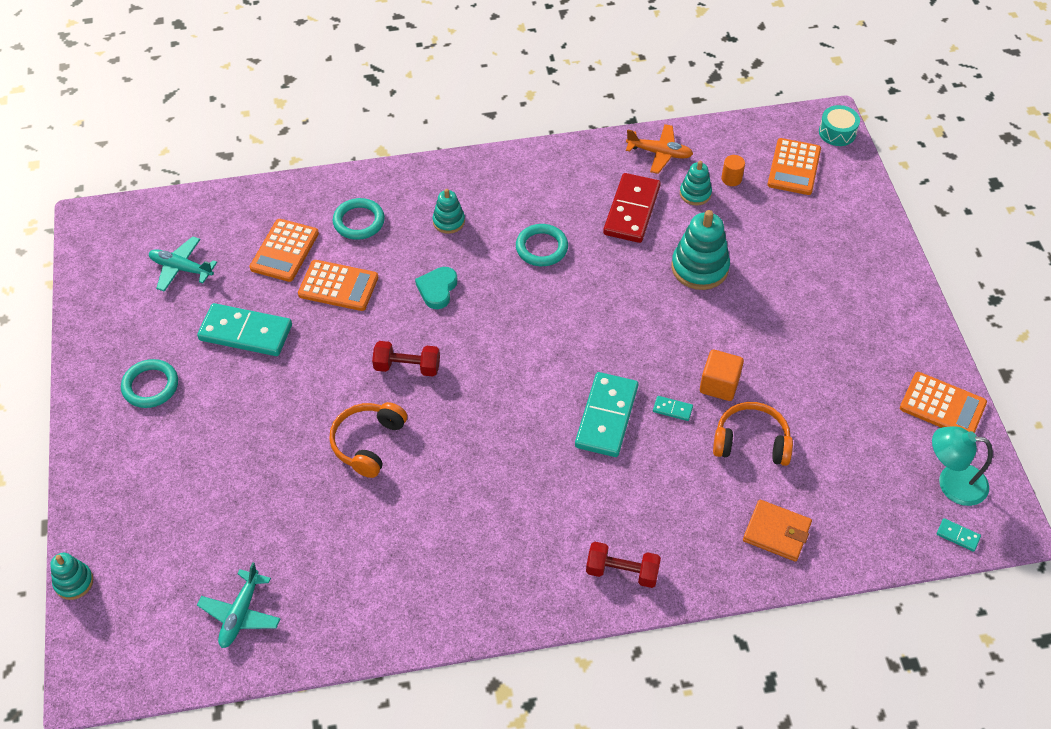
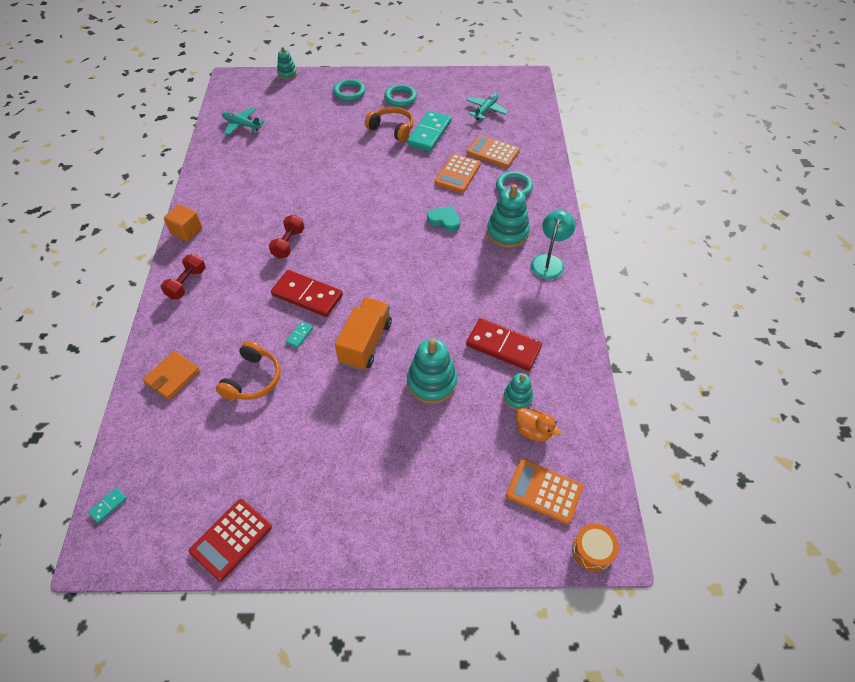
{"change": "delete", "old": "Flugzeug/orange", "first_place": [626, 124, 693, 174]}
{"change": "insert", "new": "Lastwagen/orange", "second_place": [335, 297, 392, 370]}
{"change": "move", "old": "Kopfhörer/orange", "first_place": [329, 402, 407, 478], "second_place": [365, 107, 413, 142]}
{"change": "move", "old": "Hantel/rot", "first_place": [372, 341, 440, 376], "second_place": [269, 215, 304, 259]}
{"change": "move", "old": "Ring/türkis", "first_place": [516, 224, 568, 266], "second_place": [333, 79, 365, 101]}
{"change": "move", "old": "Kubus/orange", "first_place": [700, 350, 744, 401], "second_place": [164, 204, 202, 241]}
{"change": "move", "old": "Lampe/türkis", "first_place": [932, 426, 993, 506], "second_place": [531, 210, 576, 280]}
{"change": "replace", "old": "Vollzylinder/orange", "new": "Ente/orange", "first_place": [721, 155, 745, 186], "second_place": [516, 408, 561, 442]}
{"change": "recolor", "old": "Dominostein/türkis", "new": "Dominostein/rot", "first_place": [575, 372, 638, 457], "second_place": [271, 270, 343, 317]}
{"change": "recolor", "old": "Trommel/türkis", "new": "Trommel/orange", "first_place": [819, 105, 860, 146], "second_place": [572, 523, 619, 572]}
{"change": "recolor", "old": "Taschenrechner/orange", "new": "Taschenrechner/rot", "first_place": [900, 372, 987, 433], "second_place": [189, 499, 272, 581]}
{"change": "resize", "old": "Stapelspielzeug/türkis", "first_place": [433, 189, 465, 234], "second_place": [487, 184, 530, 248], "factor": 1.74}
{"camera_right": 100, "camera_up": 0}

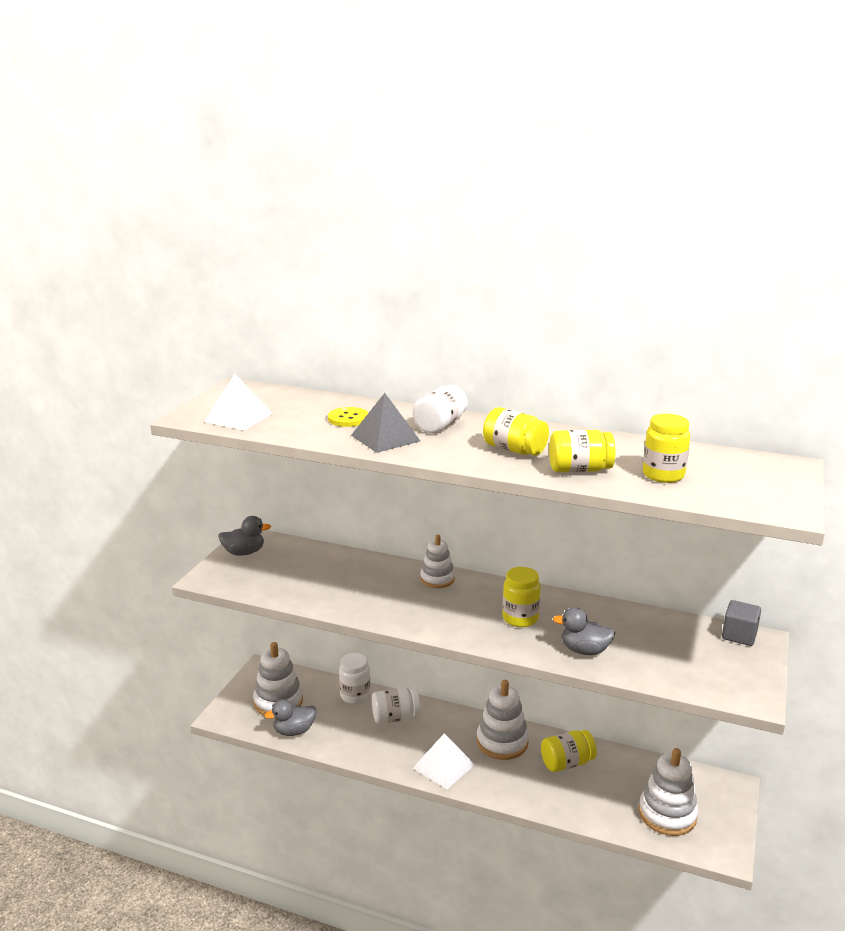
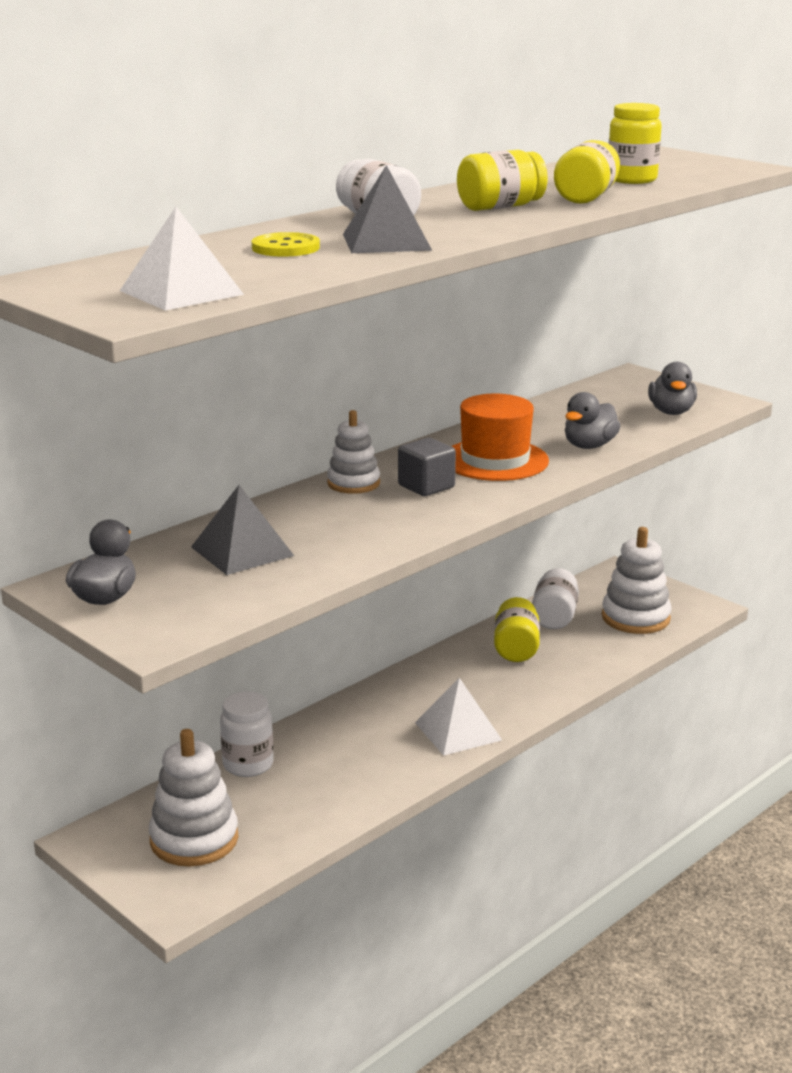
{"change": "delete", "old": "Stapelspielzeug/weiß", "first_place": [476, 680, 529, 760]}
{"change": "insert", "new": "Pyramide/grau", "second_place": [191, 485, 294, 575]}
{"change": "move", "old": "Ente/grau", "first_place": [265, 699, 316, 736], "second_place": [648, 362, 697, 415]}
{"change": "move", "old": "Einmachglas/weiß", "first_place": [372, 688, 421, 724], "second_place": [532, 568, 579, 629]}
{"change": "move", "old": "Kubus/grau", "first_place": [722, 600, 761, 646], "second_place": [398, 438, 456, 496]}
{"change": "replace", "old": "Einmachglas/gelb", "new": "Hut/orange", "first_place": [502, 567, 541, 627], "second_place": [451, 394, 549, 481]}
{"camera_right": -65, "camera_up": 0}

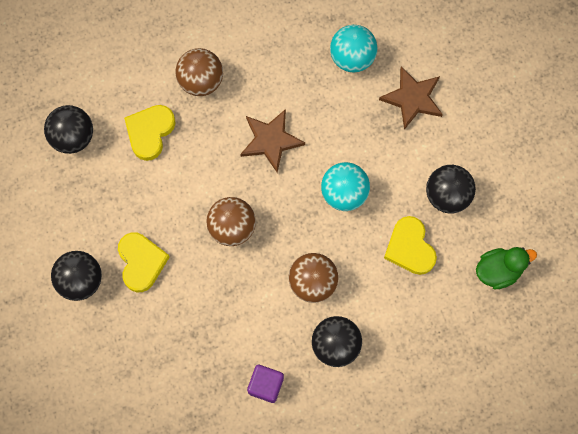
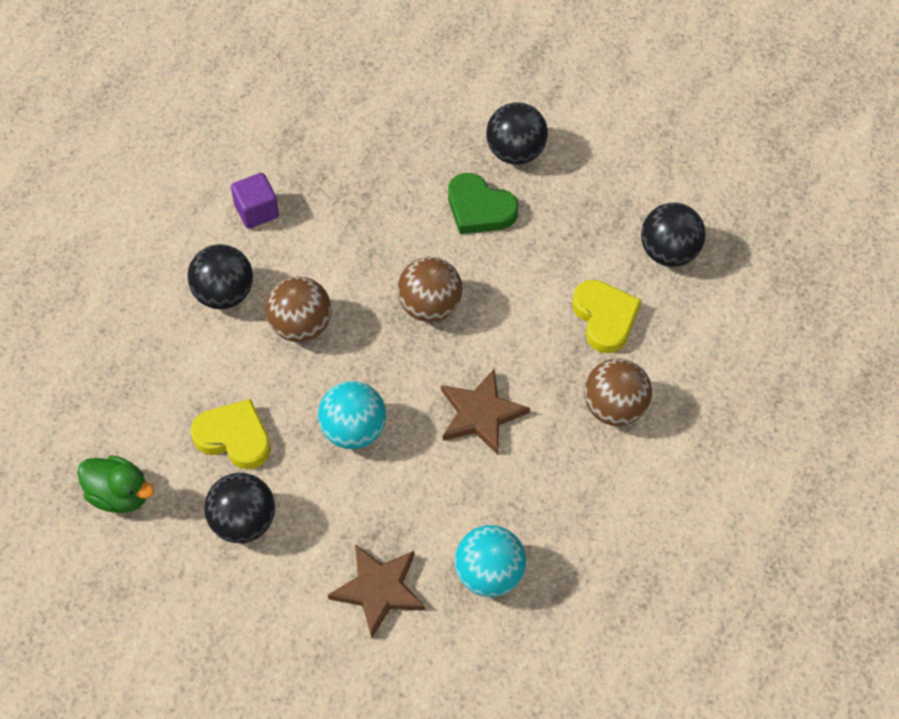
{"change": "recolor", "old": "Herz/gelb", "new": "Herz/grün", "first_place": [118, 233, 169, 292], "second_place": [448, 173, 518, 234]}
{"change": "rotate", "old": "Ente/grün", "first_place": [476, 247, 537, 289], "second_place": [77, 455, 154, 513], "degrees": -90}
{"camera_right": 135, "camera_up": -15}

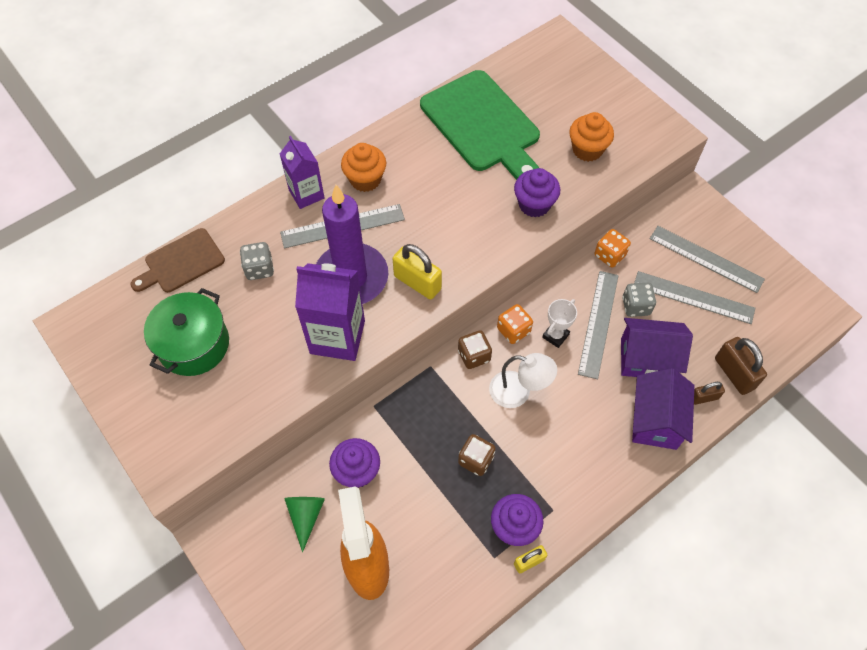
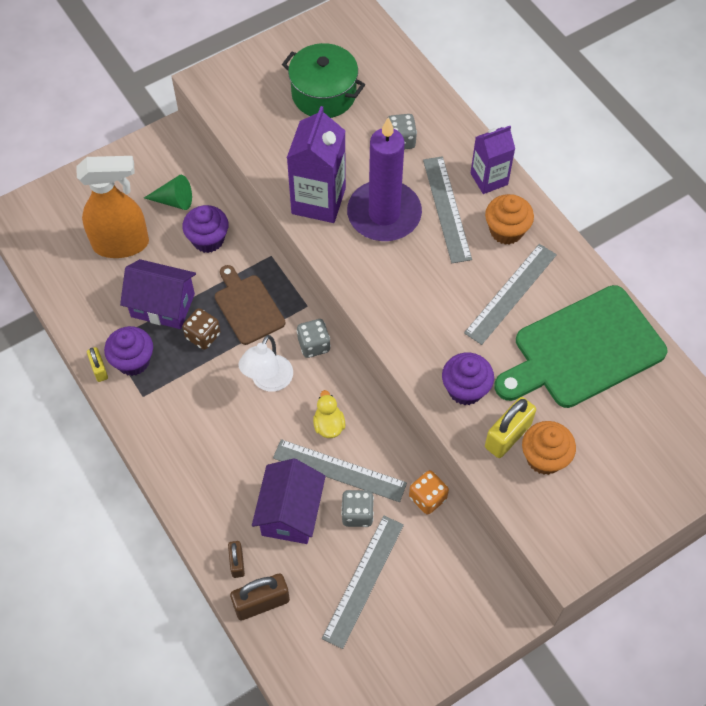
{"change": "delete", "old": "Spielwürfel/orange", "first_place": [497, 304, 533, 344]}
{"change": "move", "old": "Schneidebrett/braun", "first_place": [130, 228, 225, 293], "second_place": [215, 265, 285, 345]}
{"change": "move", "old": "Vorhängeschloss/gelb", "first_place": [393, 244, 442, 300], "second_place": [485, 397, 536, 458]}
{"change": "move", "old": "Haus/lila", "first_place": [632, 368, 695, 450], "second_place": [120, 259, 196, 329]}
{"change": "move", "old": "Lineal/grau", "first_place": [650, 226, 765, 293], "second_place": [464, 244, 557, 345]}
{"change": "replace", "old": "Pokal/weiß", "new": "Ente/gelb", "first_place": [542, 299, 577, 348], "second_place": [313, 390, 345, 438]}
{"change": "recolor", "old": "Spielwürfel/braun", "new": "Spielwürfel/grau", "first_place": [458, 330, 492, 369], "second_place": [297, 319, 330, 358]}
{"camera_right": 95, "camera_up": 0}

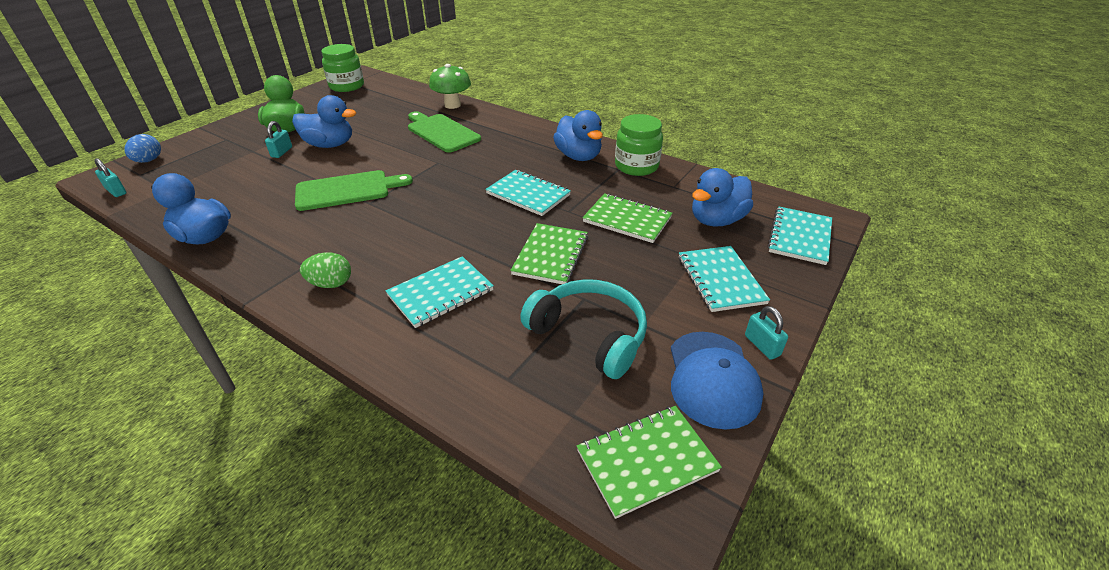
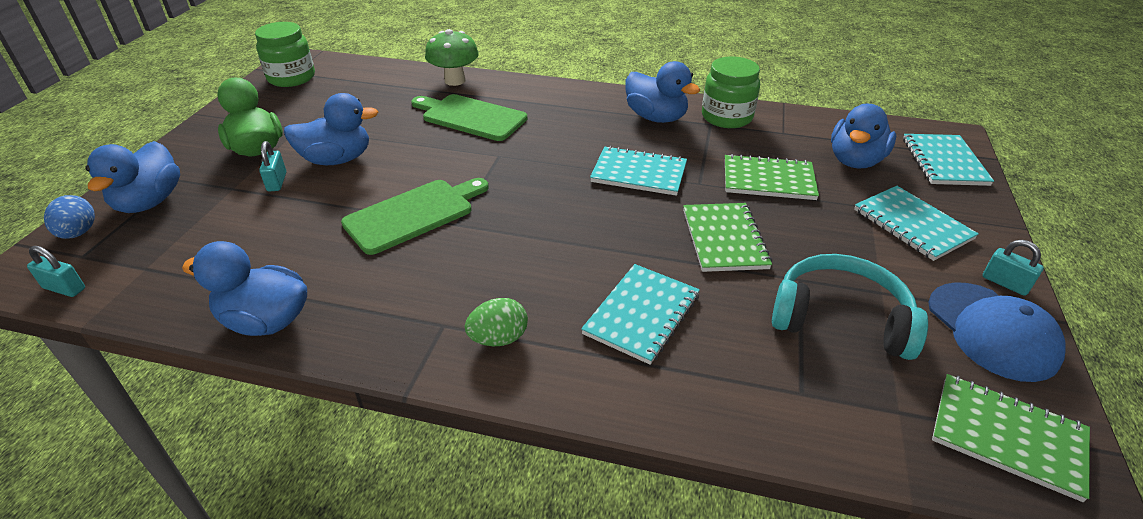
{"change": "insert", "new": "Ente/blau", "second_place": [85, 141, 180, 213]}
{"change": "rotate", "old": "Notizbuch/grün", "first_place": [577, 406, 722, 519], "second_place": [932, 374, 1090, 502], "degrees": 75}
{"camera_right": -20, "camera_up": 0}

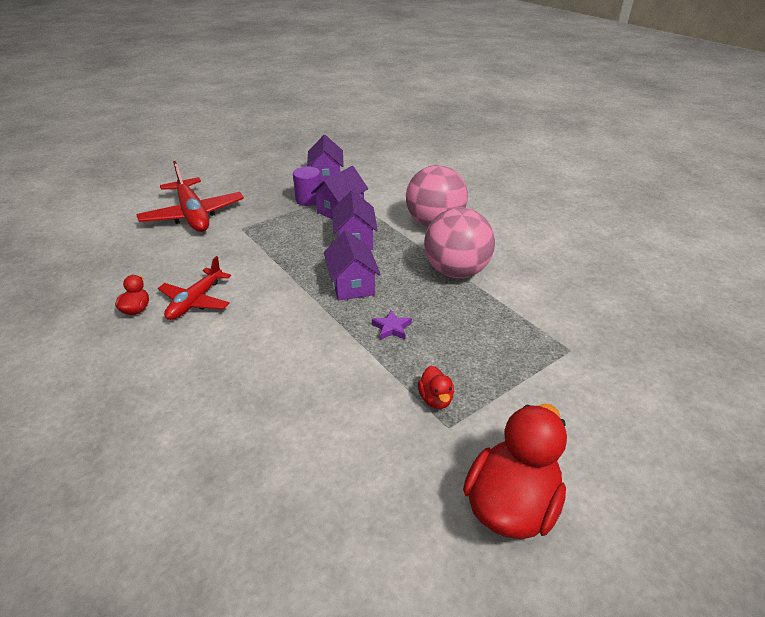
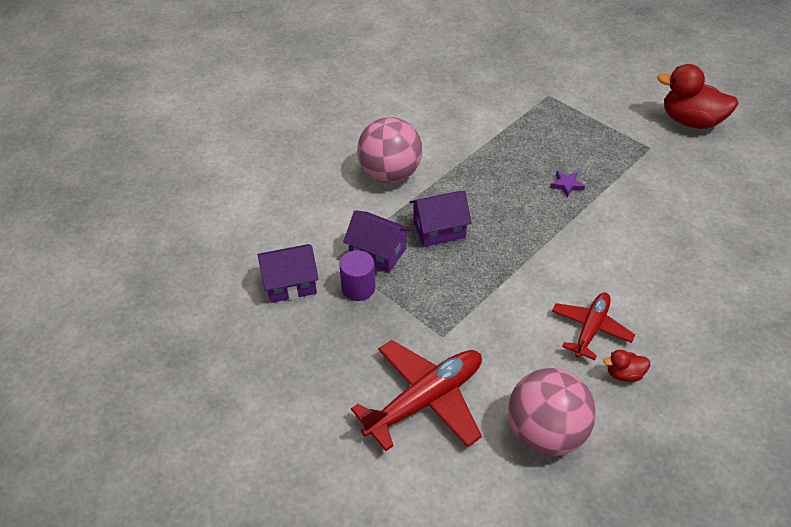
{"change": "delete", "old": "Haus/lila", "first_place": [324, 230, 381, 300]}
{"change": "delete", "old": "Ente/rot", "first_place": [418, 366, 454, 409]}
{"change": "move", "old": "Ball/rosa", "first_place": [424, 208, 495, 278], "second_place": [508, 368, 596, 456]}
{"change": "rotate", "old": "Flugzeug/rot", "first_place": [158, 256, 231, 320], "second_place": [552, 292, 635, 360], "degrees": -75}
{"camera_right": -100, "camera_up": 10}

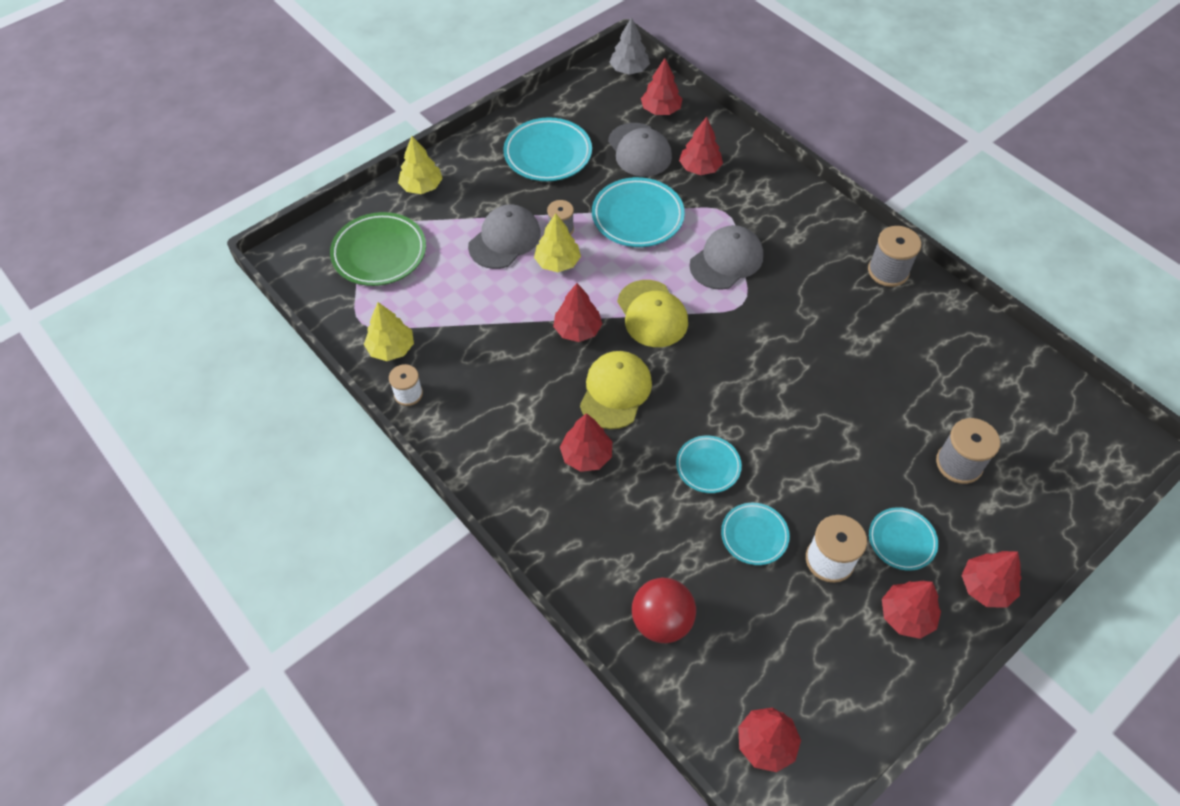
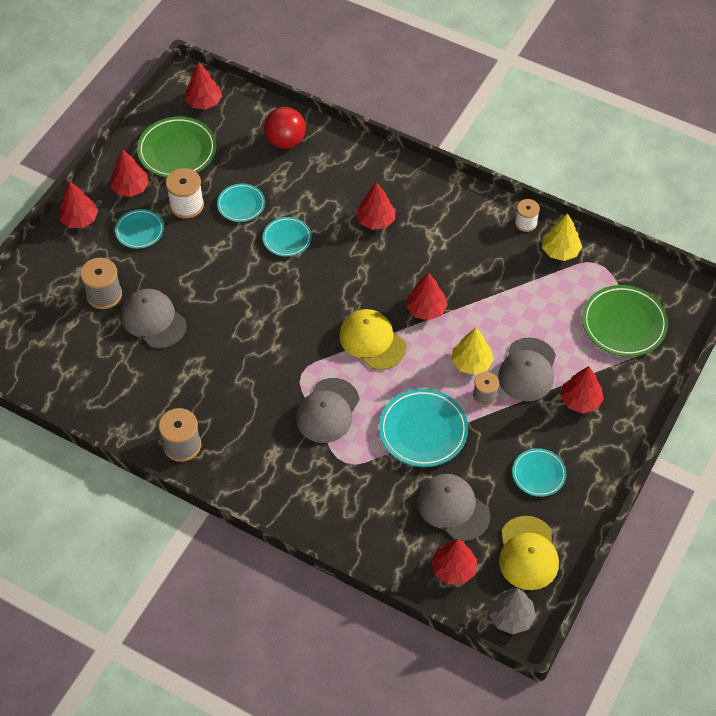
{"change": "delete", "old": "Baum/gelb", "first_place": [398, 136, 443, 194]}
{"change": "insert", "new": "Kappe/grau", "second_place": [121, 289, 187, 348]}
{"change": "insert", "new": "Teller/grün", "second_place": [137, 117, 216, 178]}
{"change": "move", "old": "Kappe/gelb", "first_place": [580, 351, 652, 429], "second_place": [499, 516, 559, 590]}
{"change": "move", "old": "Baum/rot", "first_place": [679, 117, 723, 175], "second_place": [560, 366, 604, 413]}
{"change": "resize", "old": "Teller/türkis", "first_place": [503, 117, 592, 181], "second_place": [512, 448, 567, 497], "factor": 0.6}
{"camera_right": 160, "camera_up": 0}

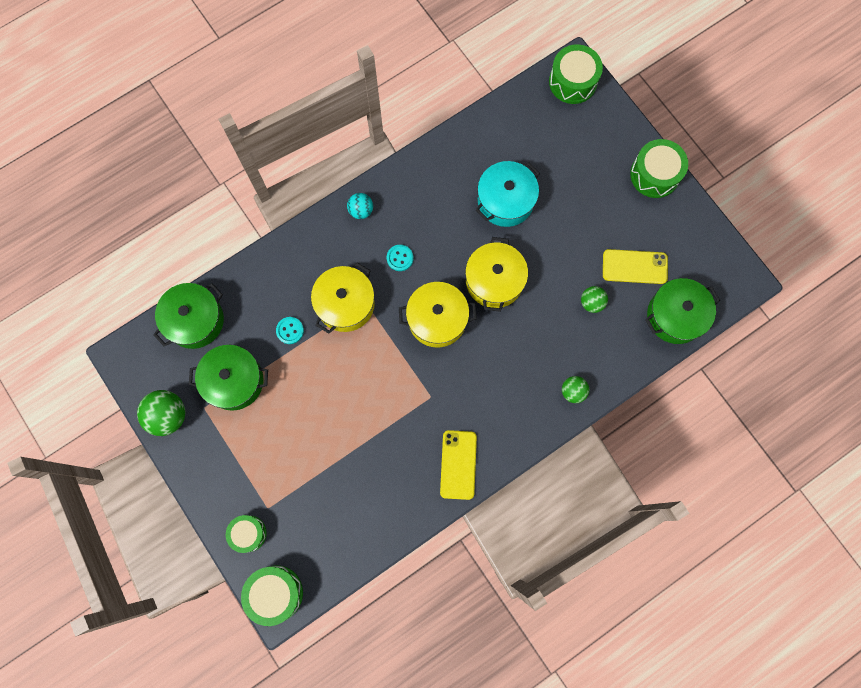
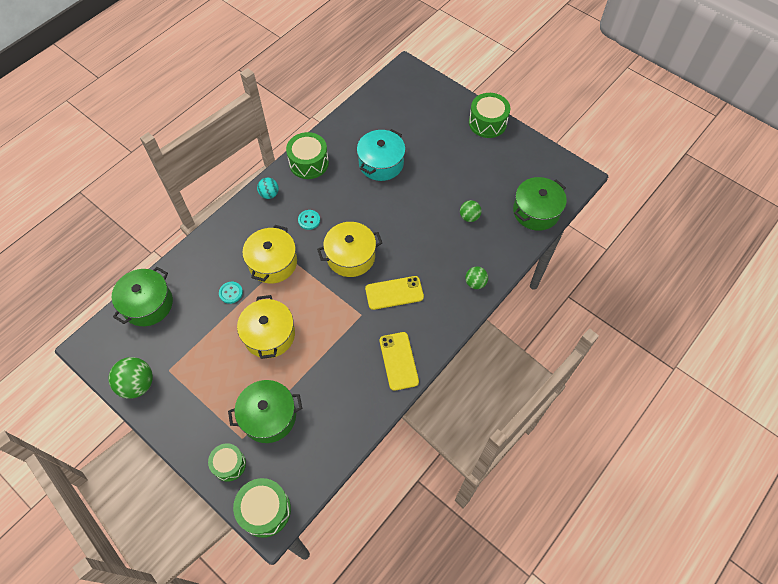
{"change": "move", "old": "Kochtopf/grün", "first_place": [189, 345, 268, 411], "second_place": [228, 380, 302, 443]}
{"change": "move", "old": "Kochtopf/gelb", "first_place": [465, 237, 528, 312], "second_place": [237, 295, 295, 359]}
{"change": "move", "old": "Trommel/grün", "first_place": [549, 44, 603, 104], "second_place": [286, 132, 329, 179]}
{"change": "move", "old": "Handy/gelb", "first_place": [603, 249, 668, 284], "second_place": [365, 276, 424, 310]}
{"camera_right": -15, "camera_up": -15}

